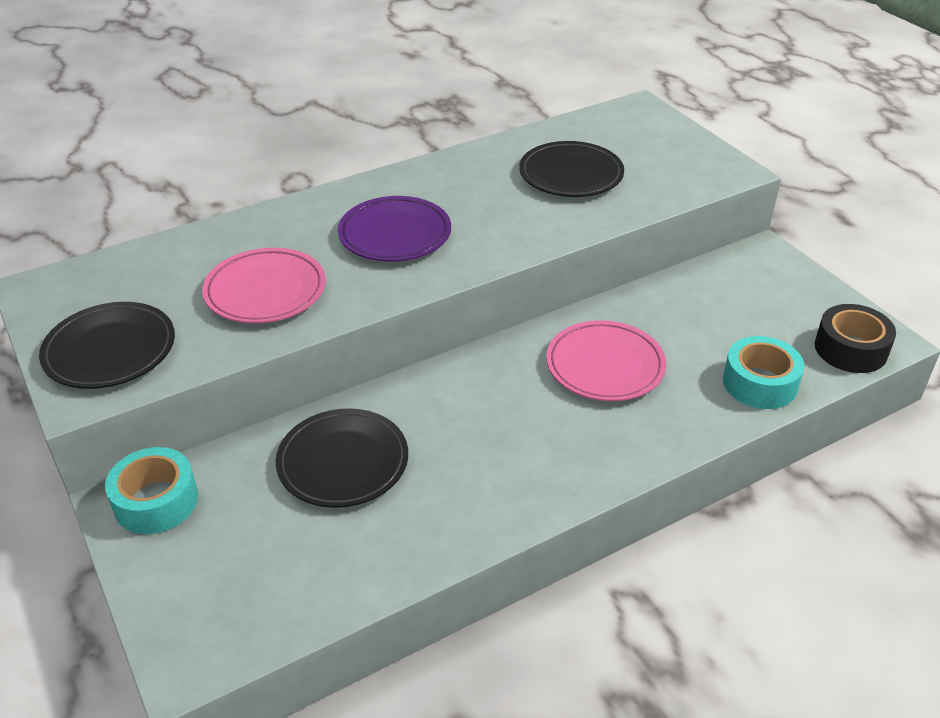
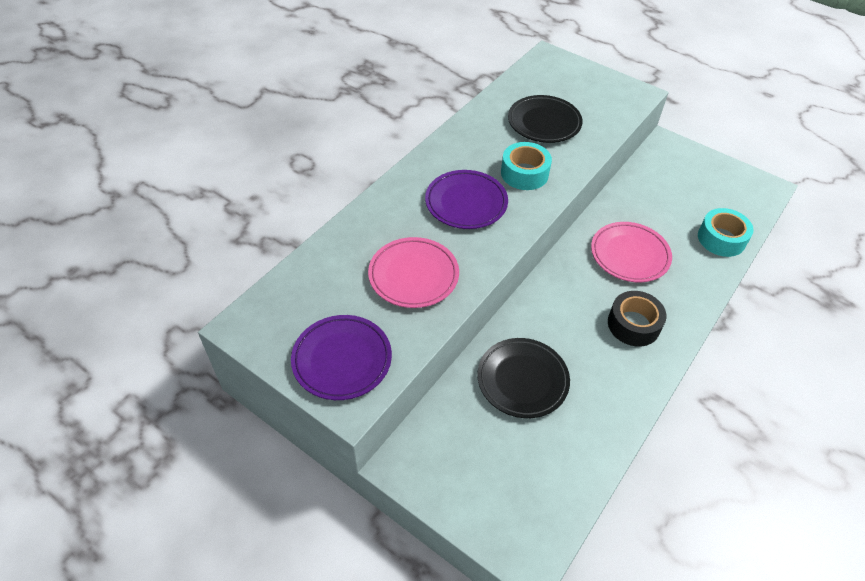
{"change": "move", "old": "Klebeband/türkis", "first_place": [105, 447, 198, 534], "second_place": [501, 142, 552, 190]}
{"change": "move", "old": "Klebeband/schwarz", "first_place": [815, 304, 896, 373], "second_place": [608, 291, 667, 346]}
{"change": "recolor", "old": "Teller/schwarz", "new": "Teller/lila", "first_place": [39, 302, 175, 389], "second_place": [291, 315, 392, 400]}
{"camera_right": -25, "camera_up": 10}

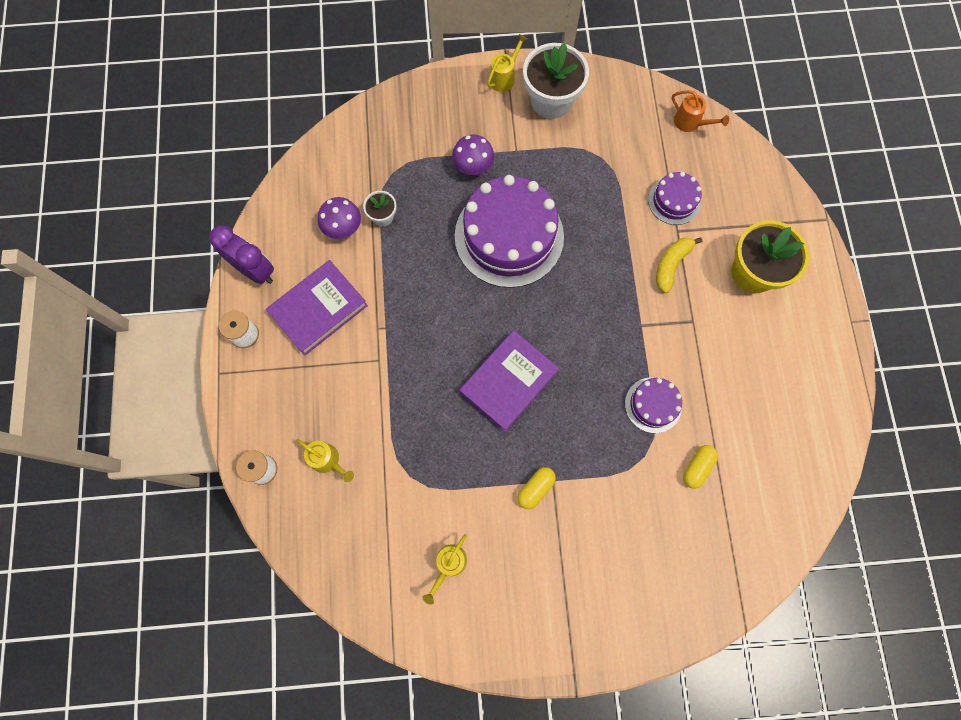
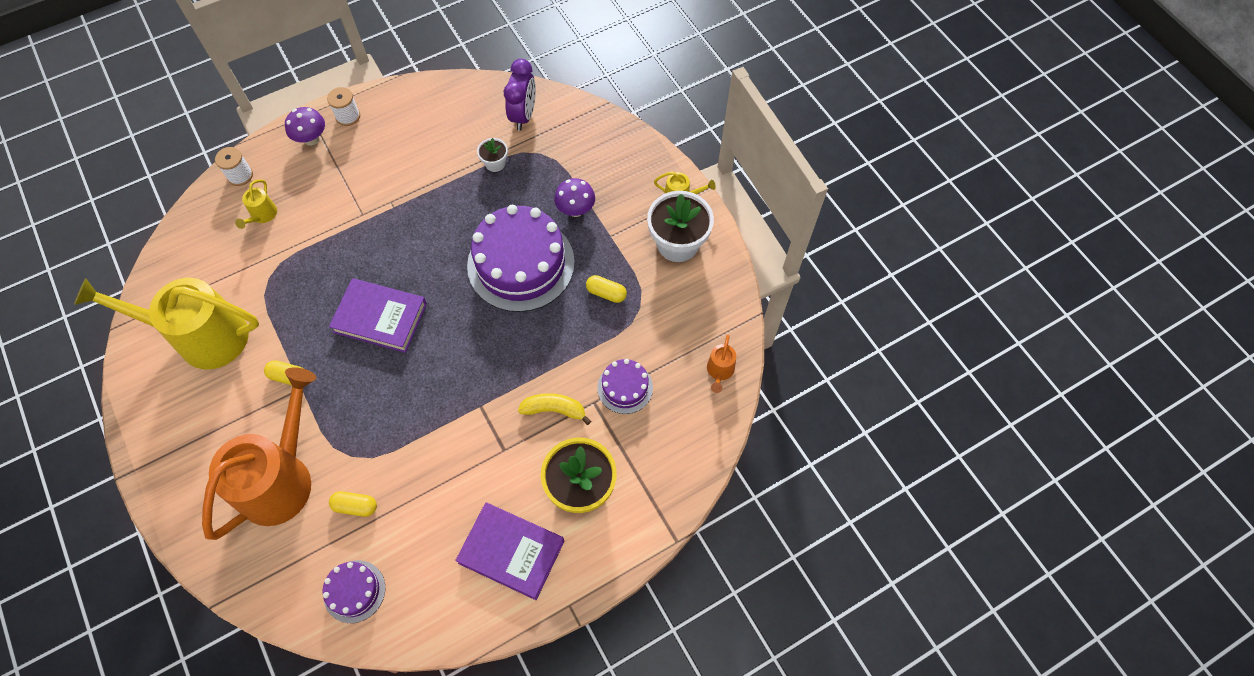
{"change": "insert", "new": "Gießkanne/orange", "second_place": [202, 367, 316, 540]}
{"change": "insert", "new": "Kapsel/gelb", "second_place": [586, 275, 627, 303]}
{"change": "move", "old": "Wecker/lila", "first_place": [209, 225, 274, 284], "second_place": [504, 59, 536, 131]}
{"change": "move", "old": "Buch/lila", "first_place": [266, 260, 368, 356], "second_place": [455, 503, 564, 600]}
{"change": "move", "old": "Pilz/lila", "first_place": [318, 197, 361, 239], "second_place": [285, 107, 325, 146]}
{"change": "move", "old": "Kuchen/lila", "first_place": [625, 377, 682, 433], "second_place": [323, 560, 385, 623]}
{"change": "resize", "old": "Gießkanne/gelb", "first_place": [422, 534, 467, 605], "second_place": [74, 278, 259, 369], "factor": 2.48}
{"camera_right": 65, "camera_up": -10}

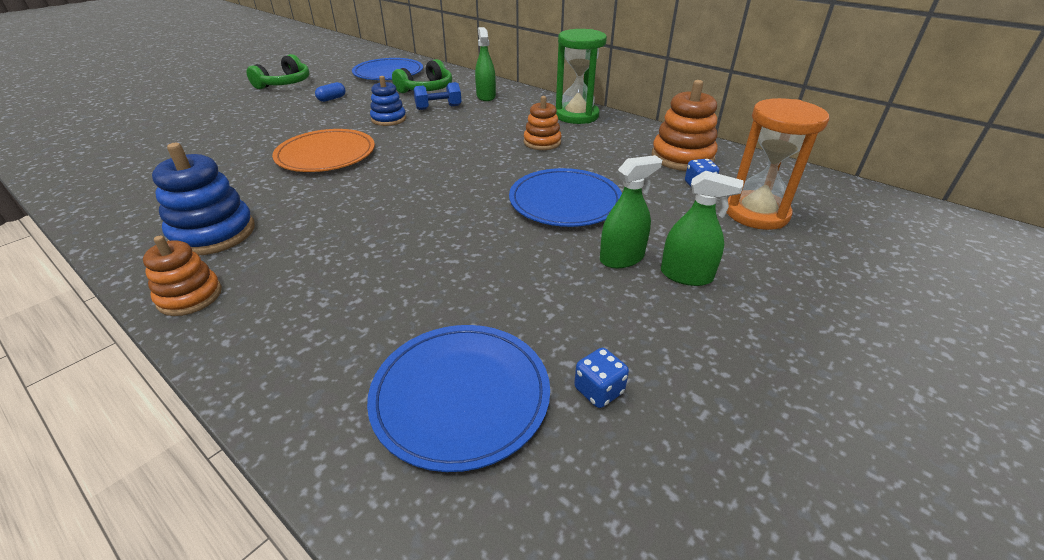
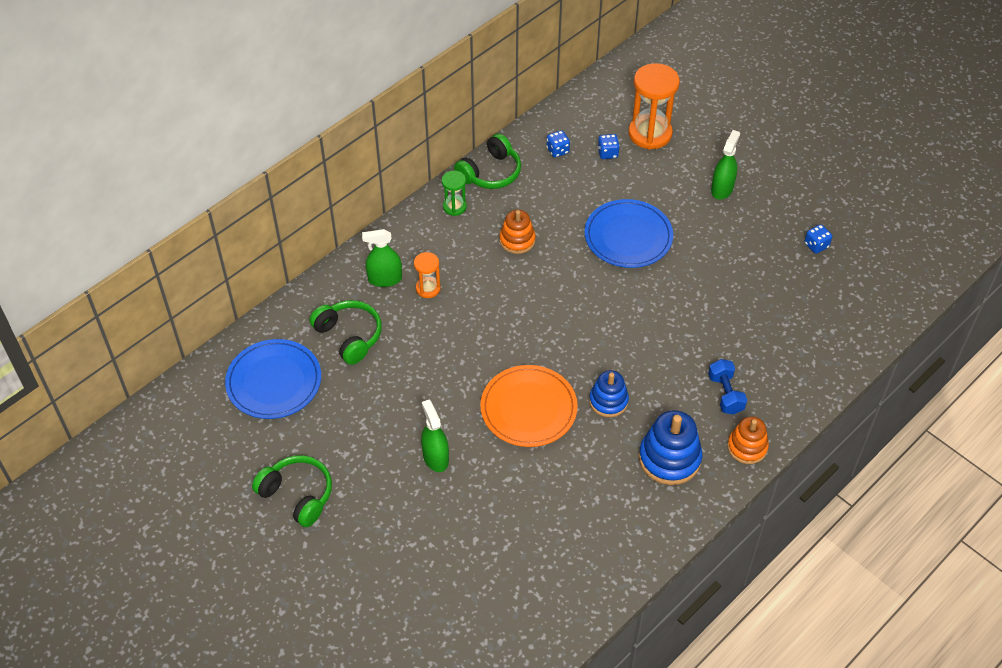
{"change": "delete", "old": "Kapsel/blau", "first_place": [315, 82, 345, 102]}
{"change": "delete", "old": "Teller/blau", "first_place": [367, 325, 550, 472]}
{"change": "insert", "new": "Sanduhr/orange", "second_place": [414, 252, 441, 298]}
{"change": "insert", "new": "Kopfhörer/grün", "second_place": [454, 133, 521, 189]}
{"change": "move", "old": "Stapelspielzeug/blau", "first_place": [370, 76, 406, 126], "second_place": [589, 370, 629, 417]}
{"change": "move", "old": "Hantel/blau", "first_place": [413, 82, 462, 110], "second_place": [708, 359, 747, 415]}
{"change": "move", "old": "Sprühflasche/grün", "first_place": [600, 155, 662, 268], "second_place": [421, 400, 449, 472]}
{"change": "replace", "old": "Stapelspielzeug/orange", "new": "Spielwürfel/blau", "first_place": [652, 80, 718, 171], "second_place": [546, 130, 570, 157]}
{"change": "resize", "old": "Sanduhr/grün", "first_place": [556, 29, 607, 124], "second_place": [442, 171, 467, 216], "factor": 0.52}
{"camera_right": -85, "camera_up": 15}

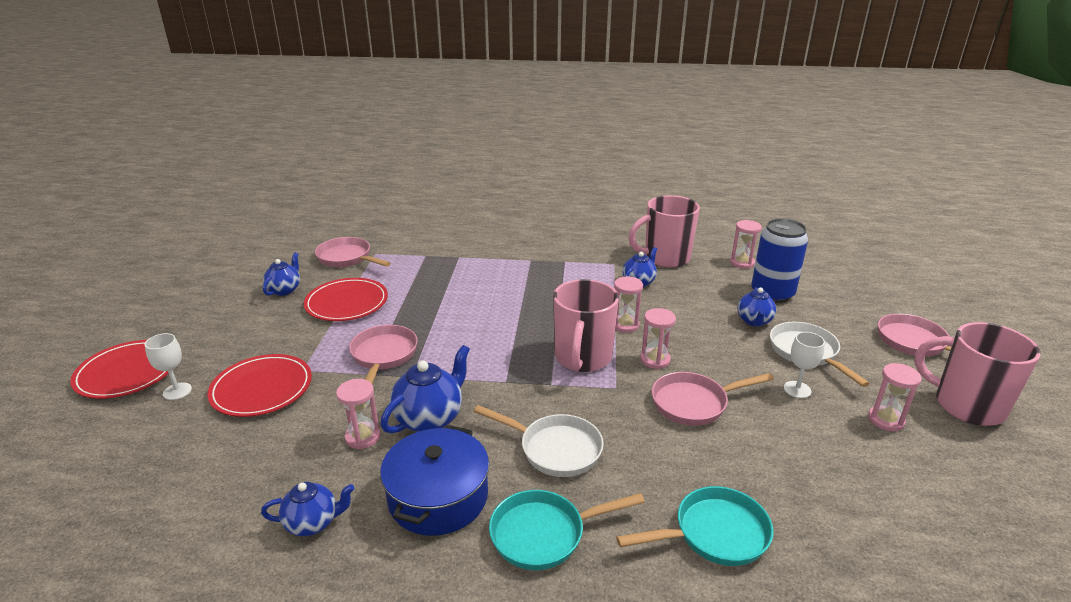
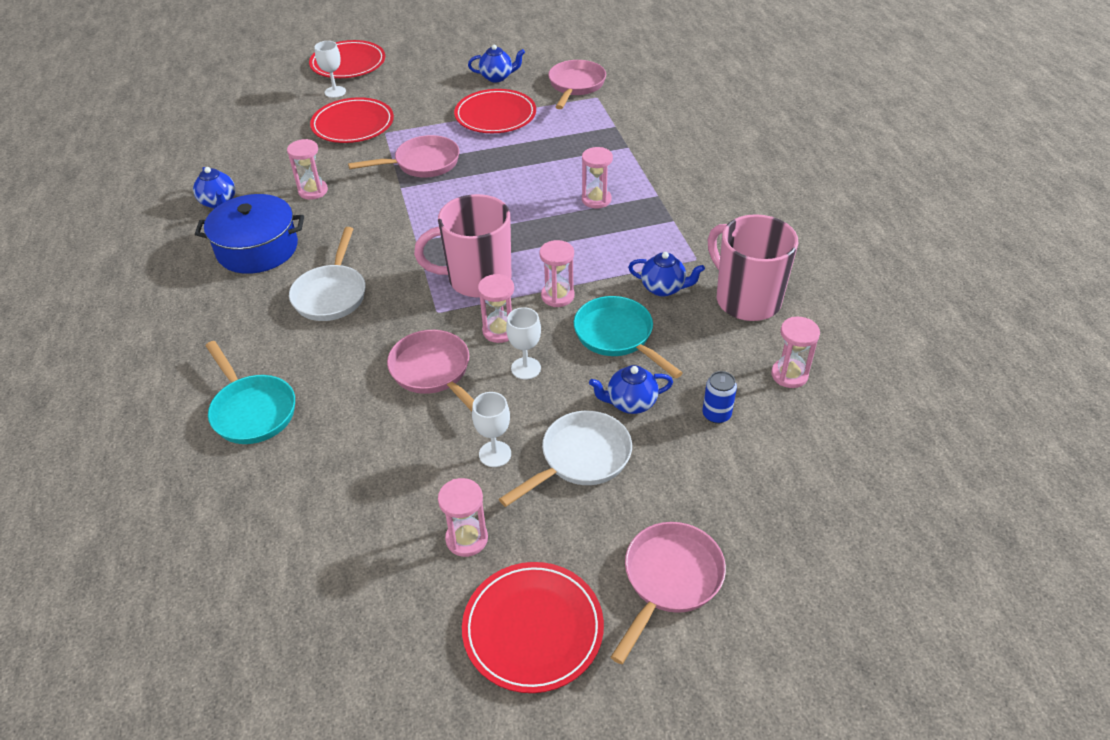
{"change": "delete", "old": "Teekanne/blau", "first_place": [381, 345, 470, 434]}
{"change": "insert", "new": "Kelch/weiß", "second_place": [506, 307, 541, 379]}
{"change": "insert", "new": "Sanduhr/rosa", "second_place": [582, 147, 613, 208]}
{"change": "move", "old": "Pfanne/türkis", "first_place": [489, 490, 645, 570], "second_place": [574, 296, 683, 379]}
{"change": "replace", "old": "Tasse/rosa", "new": "Teller/rot", "first_place": [914, 322, 1041, 426], "second_place": [462, 562, 604, 693]}
{"change": "resize", "old": "Dose/blau", "first_place": [751, 218, 808, 303], "second_place": [702, 371, 737, 424], "factor": 0.46}
{"camera_right": 70, "camera_up": 15}

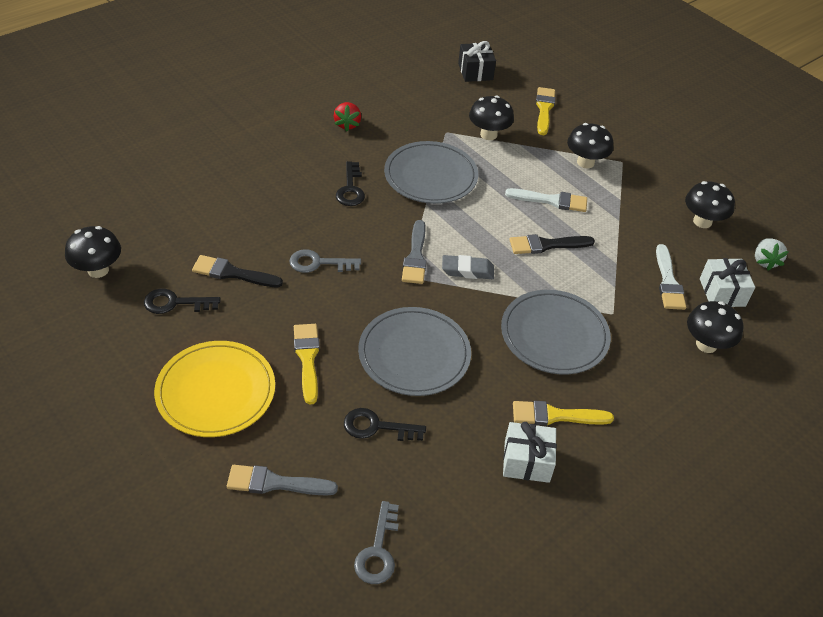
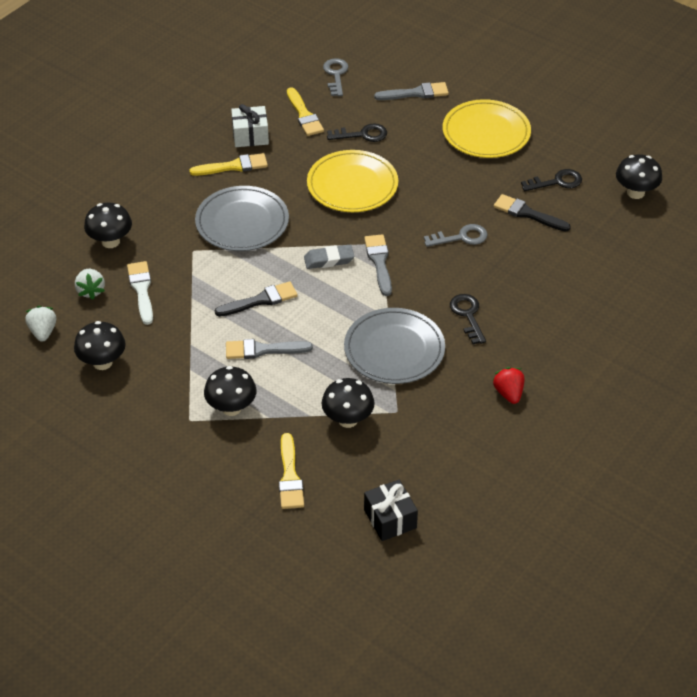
{"change": "move", "old": "Pinsel/gelb", "first_place": [294, 324, 320, 404], "second_place": [287, 87, 324, 136]}
{"change": "replace", "old": "Geschenk/weiß", "new": "Erdbeere/weiß", "first_place": [700, 258, 755, 307], "second_place": [75, 269, 105, 300]}
{"change": "recolor", "old": "Teller/grau", "new": "Teller/gelb", "first_place": [358, 307, 471, 396], "second_place": [307, 150, 398, 212]}
{"change": "recolor", "old": "Pinsel/weiß", "new": "Pinsel/grau", "first_place": [505, 188, 587, 212], "second_place": [226, 339, 313, 359]}
{"change": "rotate", "old": "Pinsel/schwarz", "first_place": [192, 255, 283, 287], "second_place": [494, 194, 571, 232], "degrees": -150}
{"camera_right": 170, "camera_up": 0}

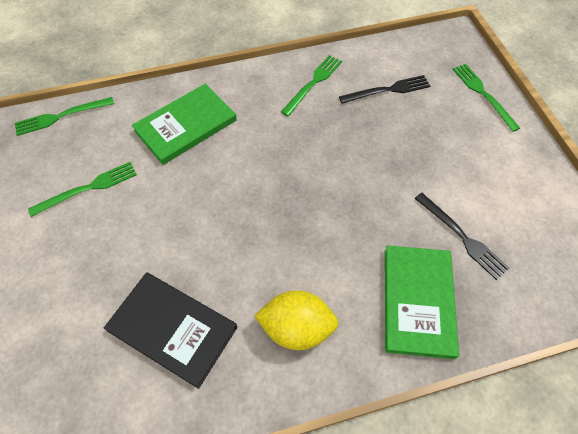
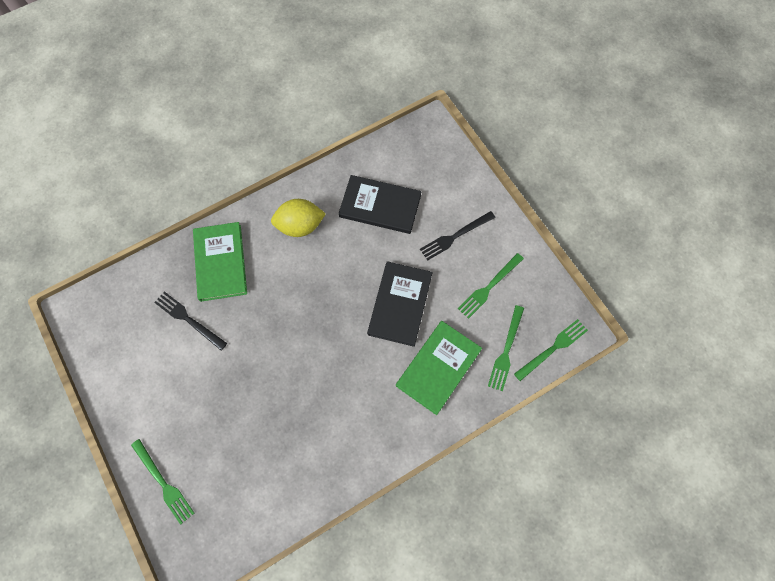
{"change": "insert", "new": "Buch/schwarz", "second_place": [367, 261, 433, 347]}
{"change": "move", "old": "Gabel/grün", "first_place": [281, 55, 342, 116], "second_place": [488, 305, 524, 391]}
{"change": "move", "old": "Gabel/schwarz", "first_place": [339, 75, 430, 104], "second_place": [420, 211, 495, 261]}
{"camera_right": 165, "camera_up": 10}

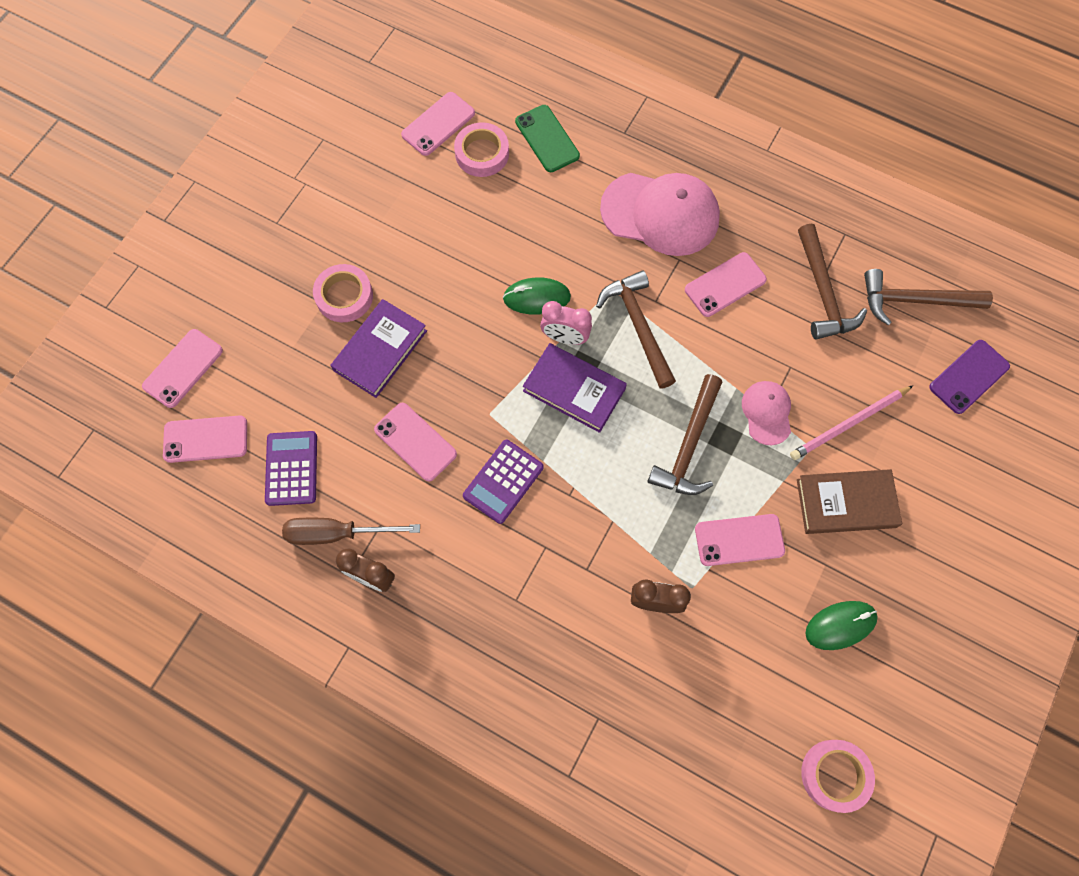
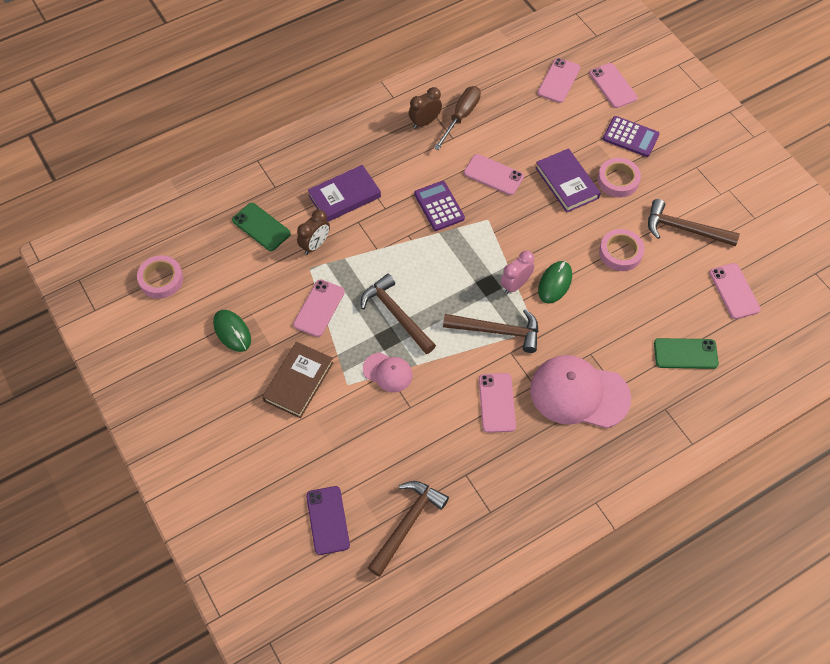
{"change": "delete", "old": "Bleistift/rosa", "first_place": [790, 385, 913, 460]}
{"change": "insert", "new": "Handy/grün", "second_place": [232, 203, 291, 251]}
{"change": "move", "old": "Taschenrechner/lila", "first_place": [265, 431, 317, 506], "second_place": [603, 116, 660, 157]}
{"change": "move", "old": "Klebeband/rosa", "first_place": [454, 122, 509, 177], "second_place": [599, 229, 644, 271]}
{"change": "move", "old": "Buch/lila", "first_place": [523, 343, 627, 433], "second_place": [308, 165, 381, 222]}
{"change": "move", "old": "Hammer/braun", "first_place": [798, 223, 867, 339], "second_place": [648, 199, 740, 246]}
{"change": "rotate", "old": "Handy/rosa", "first_place": [374, 403, 457, 481], "second_place": [464, 154, 524, 195], "degrees": 45}
{"change": "rotate", "old": "Kappe/rosa", "first_place": [600, 173, 720, 256], "second_place": [530, 355, 631, 428], "degrees": 60}
{"change": "rotate", "old": "Computermaus/grün", "first_place": [805, 601, 878, 650], "second_place": [213, 310, 251, 352], "degrees": -45}
{"camera_right": 120, "camera_up": -10}

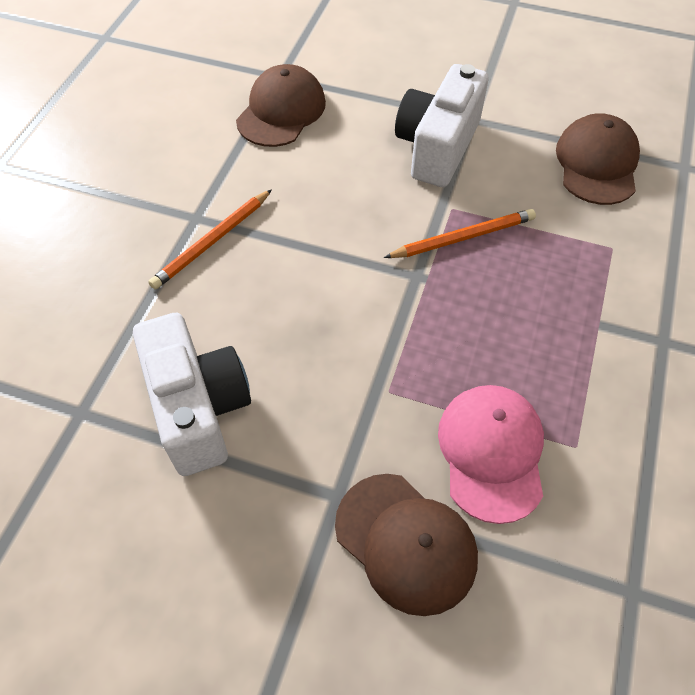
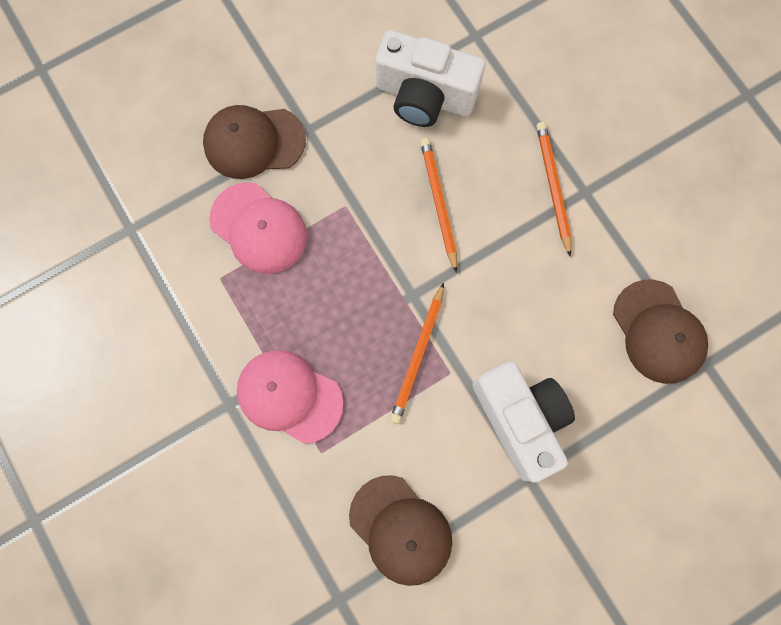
{"change": "insert", "new": "Kappe/rosa", "second_place": [237, 350, 343, 444]}
{"change": "insert", "new": "Bleistift/orange", "second_place": [420, 138, 457, 273]}
{"camera_right": 130, "camera_up": 20}

